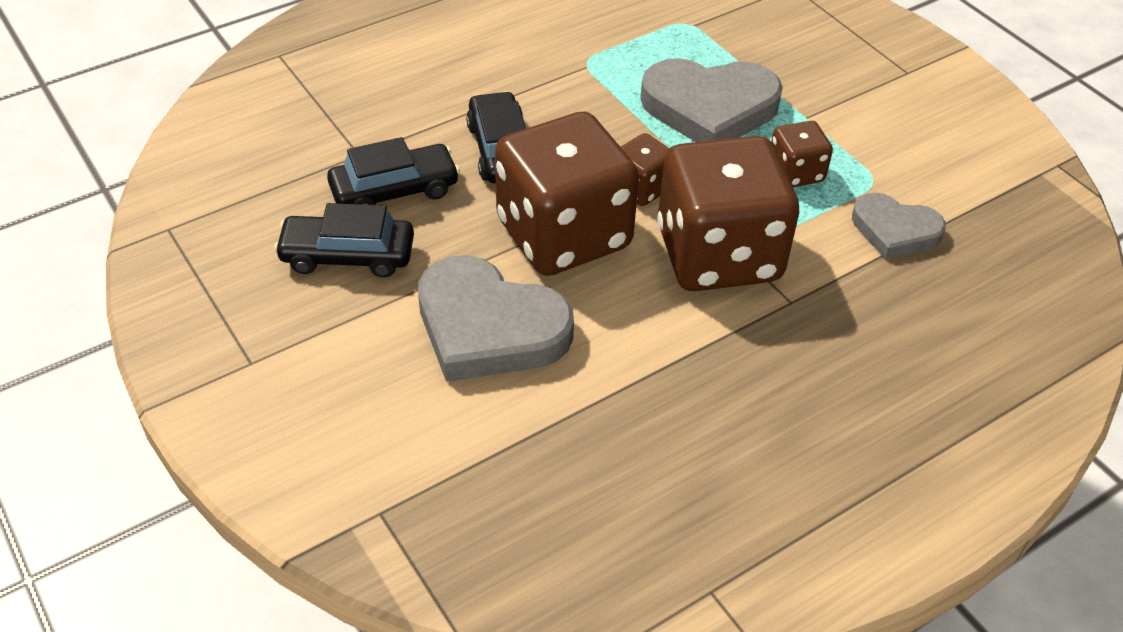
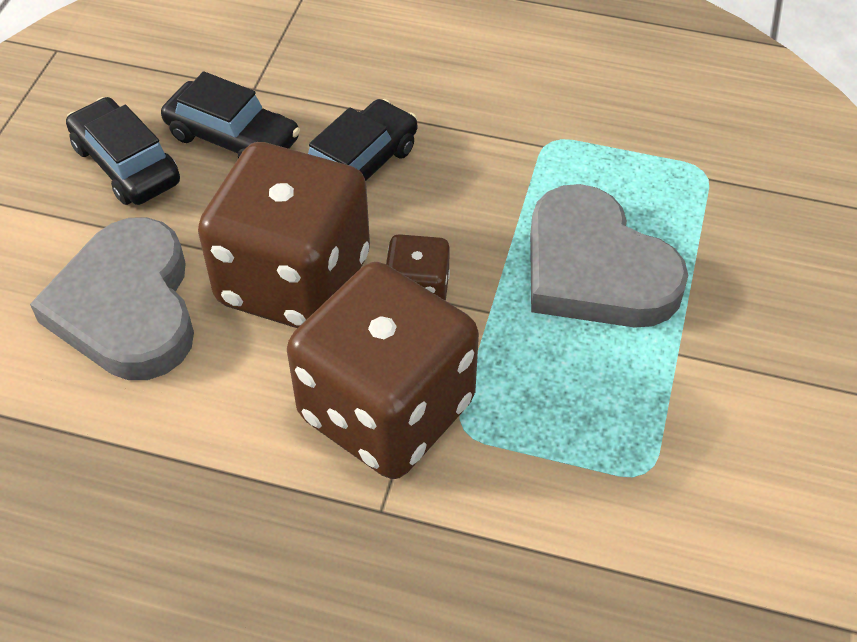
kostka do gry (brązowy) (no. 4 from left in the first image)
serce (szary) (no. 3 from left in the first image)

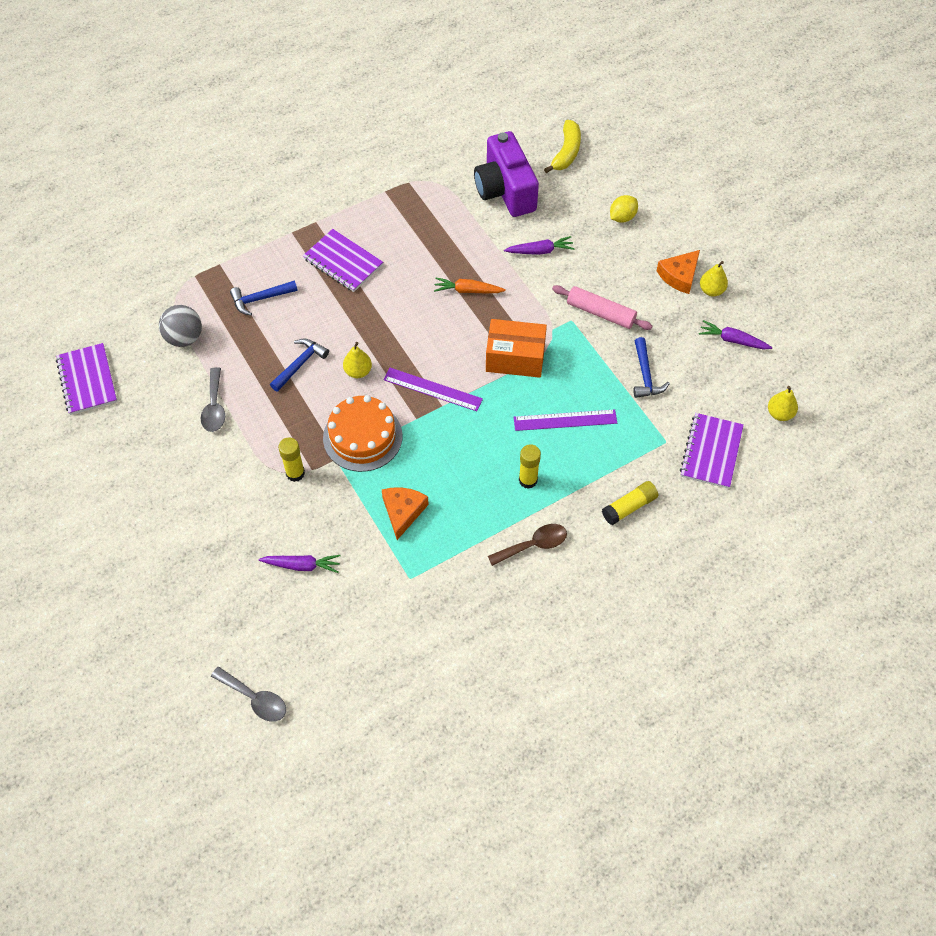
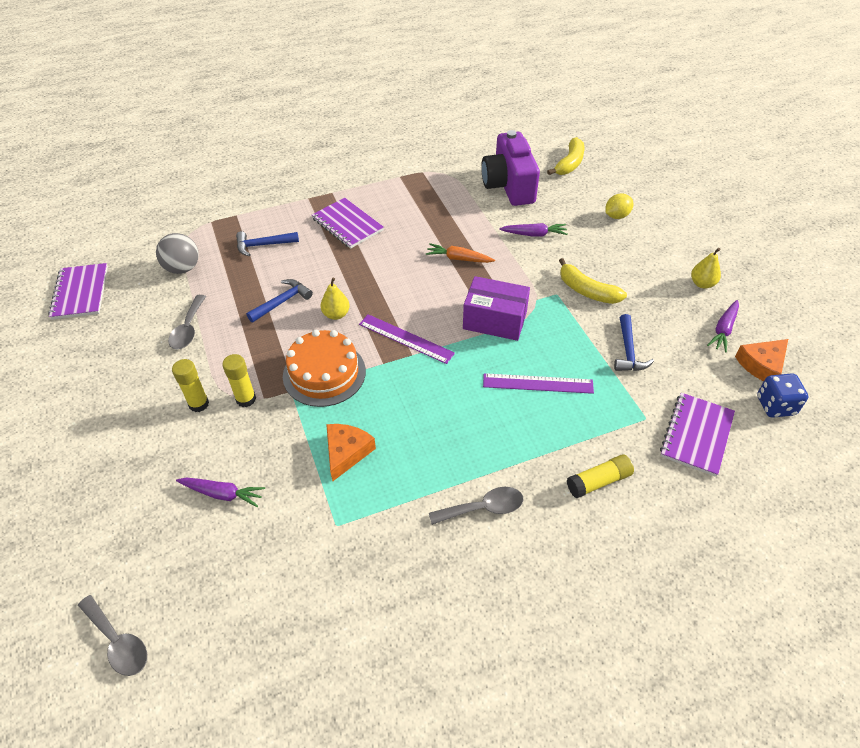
klej w sztyfcie (żółty) (no. 1 from left)
łyżka (szary) (no. 3 from left)
pudełko (fioletowy)
banan (żółty) (no. 2 from left)
marchewka (fioletowy) (no. 3 from left)
ser (pomarańczowy) (no. 2 from left)
kostka do gry (niebieski)

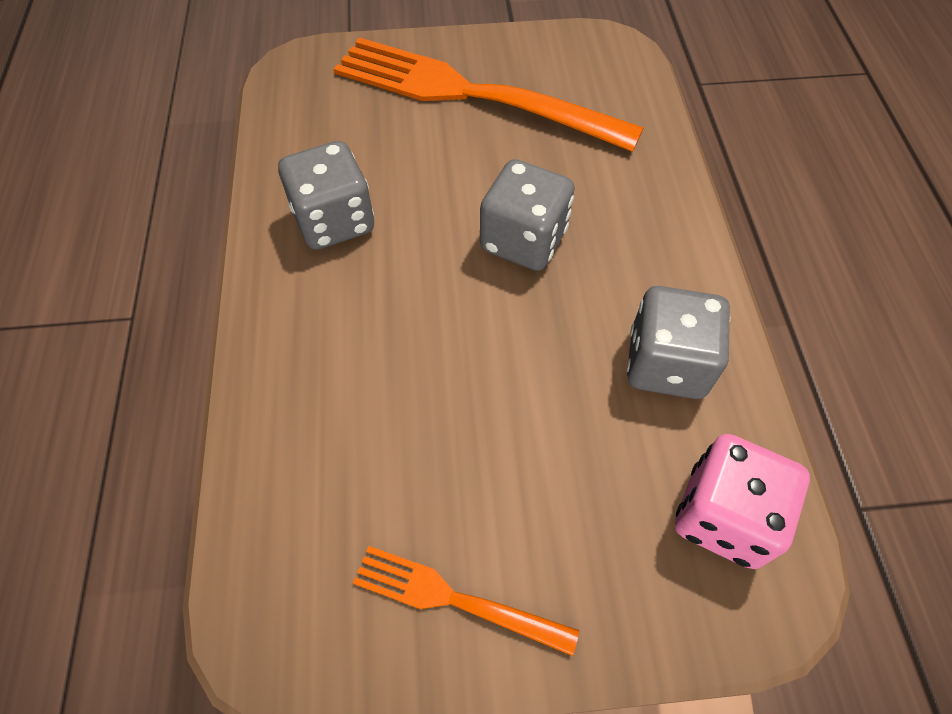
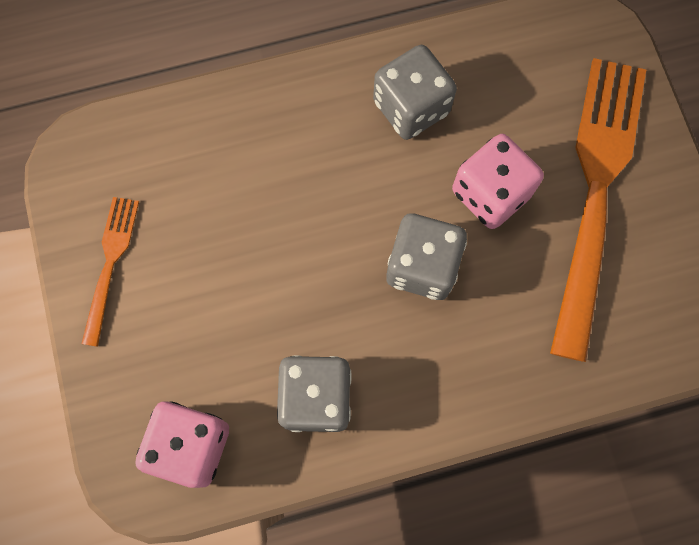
kostka do gry (różowy) (no. 2 from left)

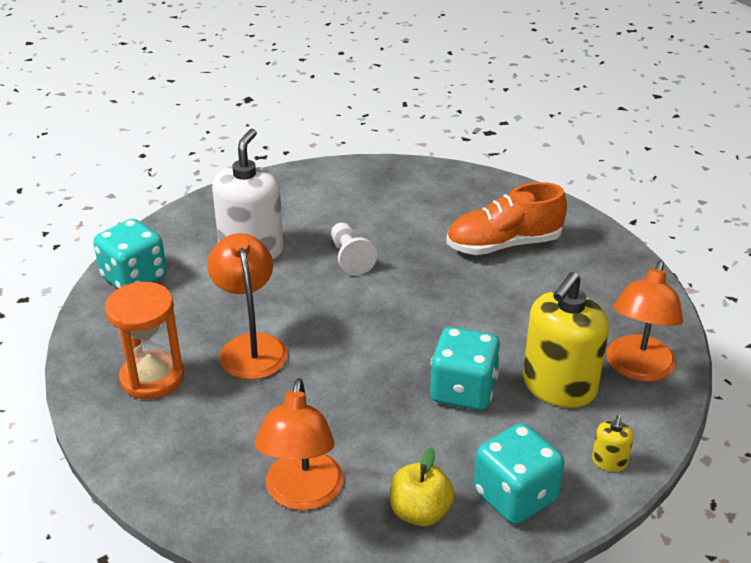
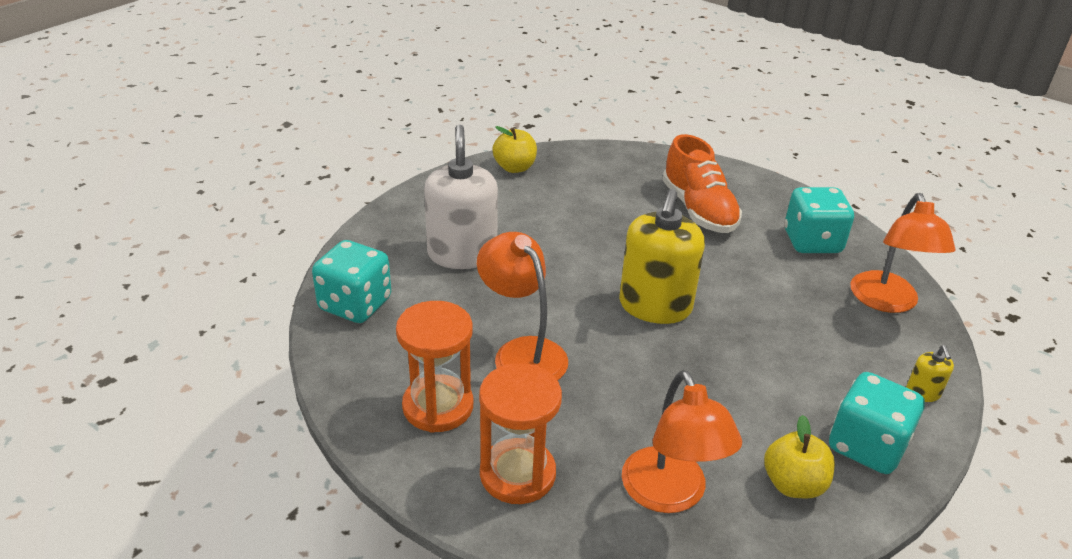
klepsydra (pomarańczowy) (no. 2 from left)
jabłko (żółty) (no. 1 from left)
dozownik mydła (żółty) (no. 1 from left)
but (pomarańczowy)
kostka do gry (turkusowy) (no. 2 from left)
pionek (biały)

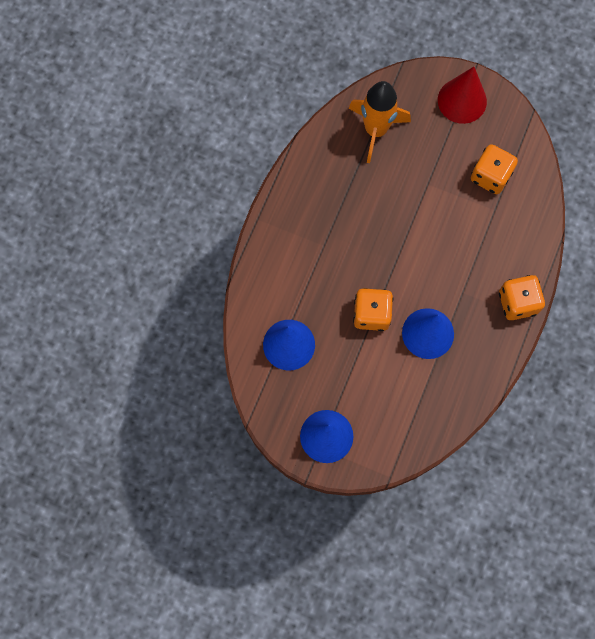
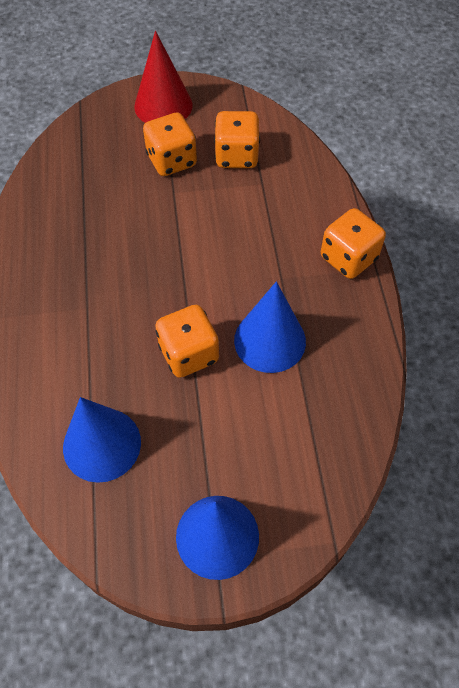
kostka do gry (pomarańczowy) (no. 1 from left)
rakieta (pomarańczowy)

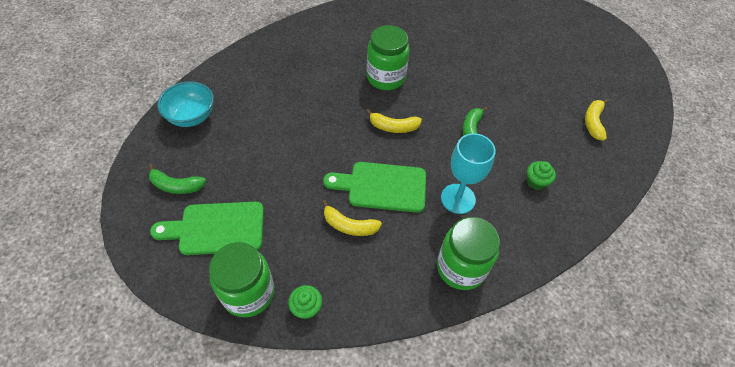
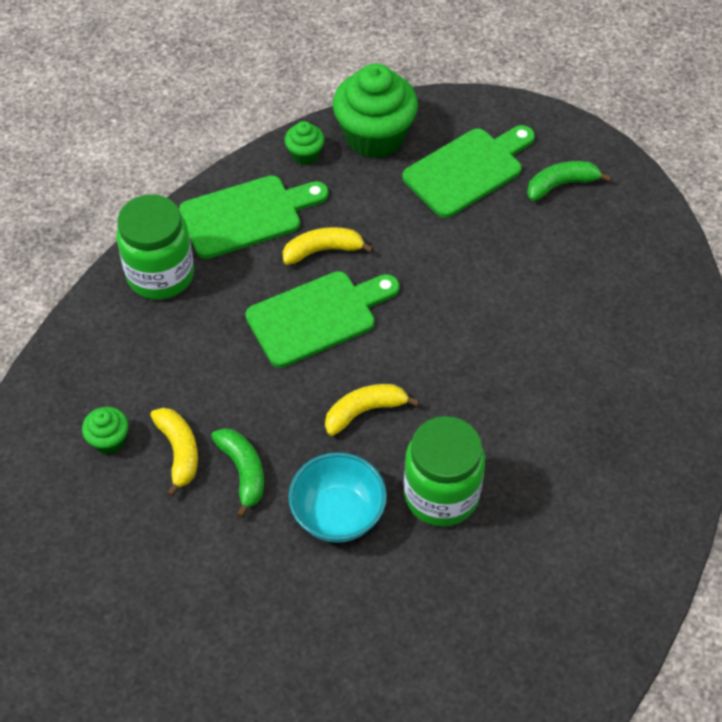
banan (żółty) (no. 1 from left)
deska do krojenia (zielony) (no. 1 from left)
miska (turkusowy)
muffinka (zielony) (no. 3 from left)
kielich (turkusowy)

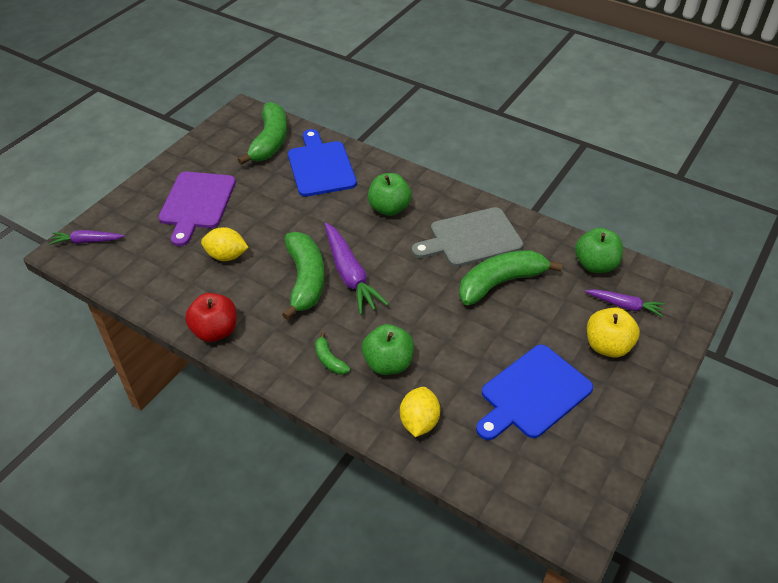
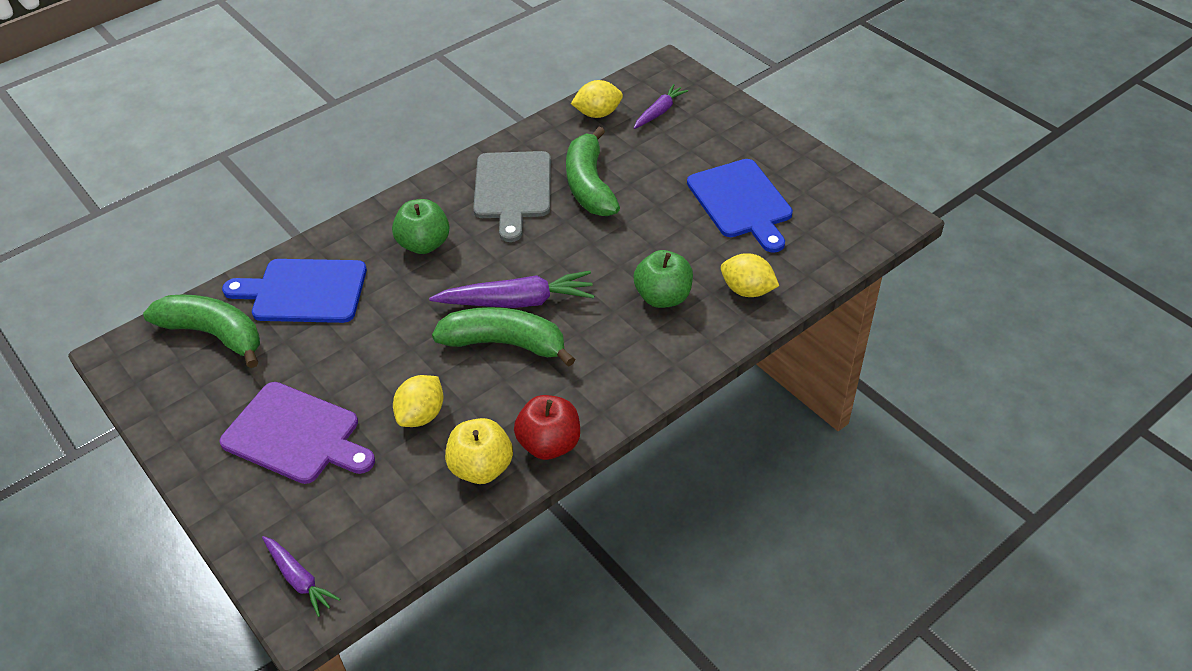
marchewka (fioletowy) (no. 1 from left)
jabłko (żółty)
cytryna (żółty) (no. 2 from left)
banan (zielony) (no. 3 from left in the first image)

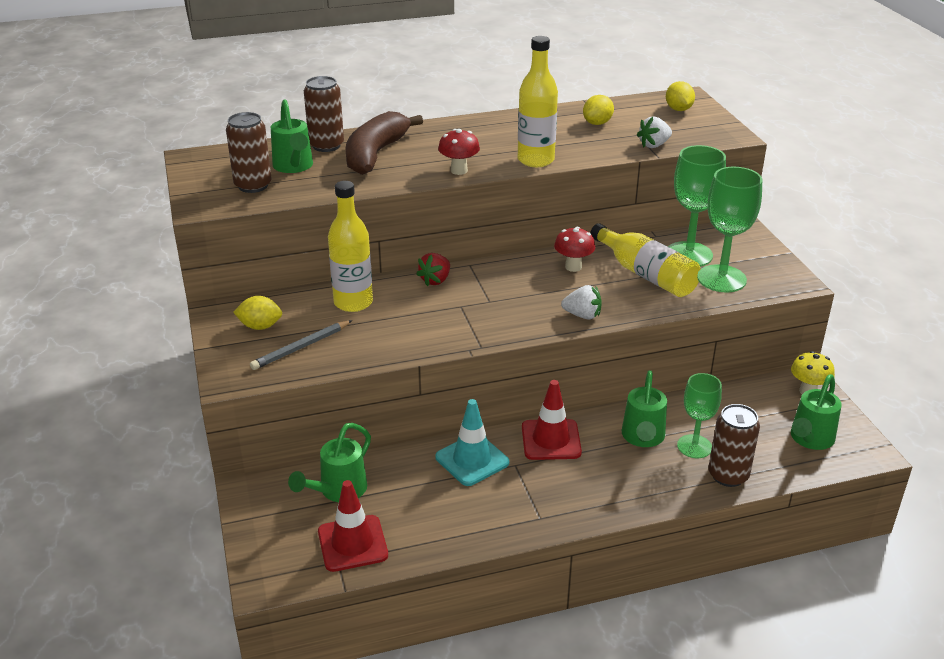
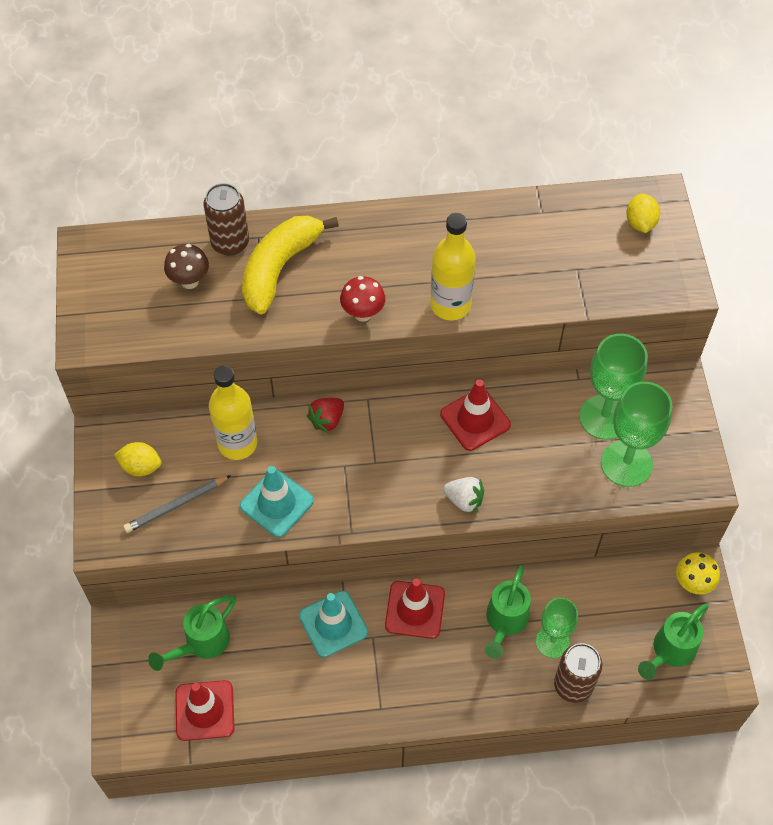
grzyb (brązowy)
pachołek (turkusowy) (no. 1 from left)
banan (żółty)
pachołek (czerwony) (no. 3 from left)
puszka (brązowy) (no. 1 from left in the first image)
cytryna (żółty) (no. 2 from left in the first image)
butelka (żółty) (no. 3 from left in the first image)
truskawka (biały) (no. 2 from left in the first image)

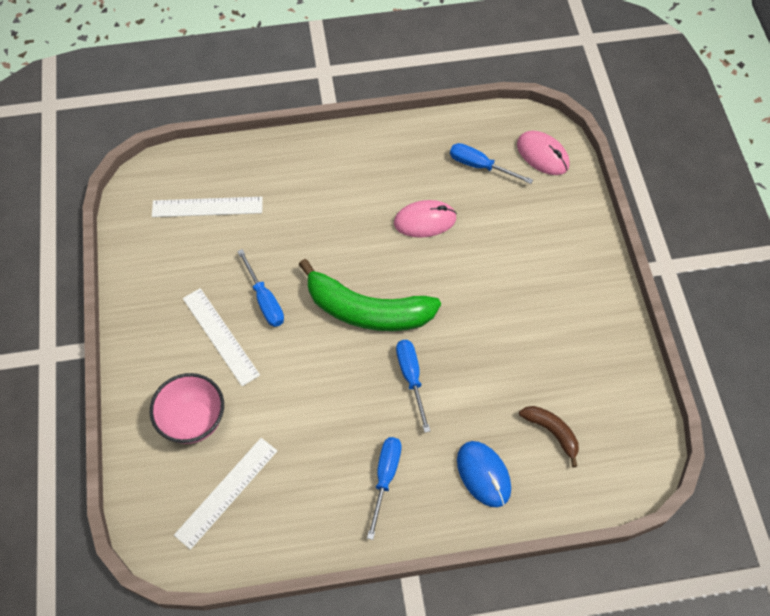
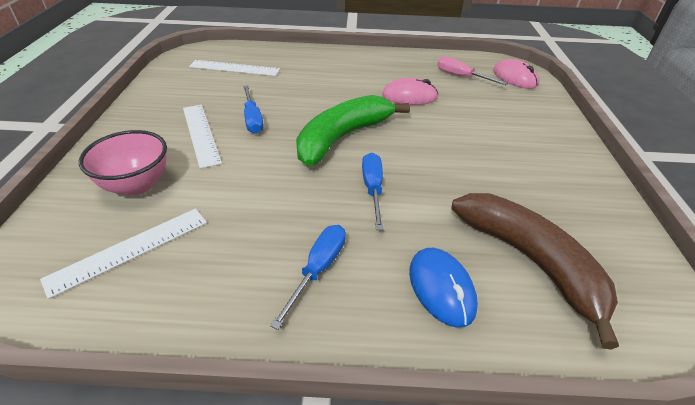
banan (zielony)
śrubokręt (różowy)
banan (brązowy)

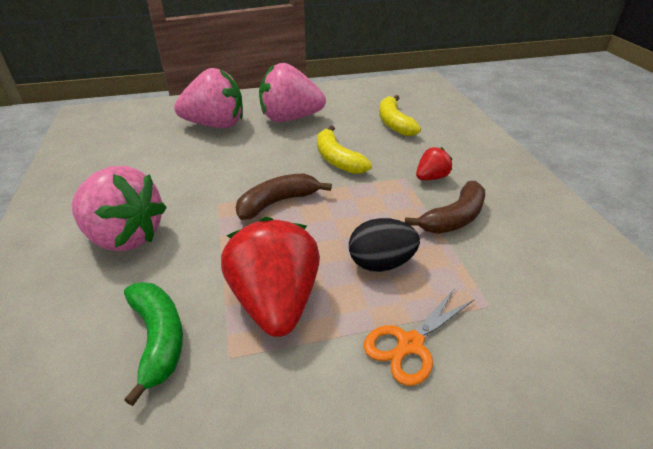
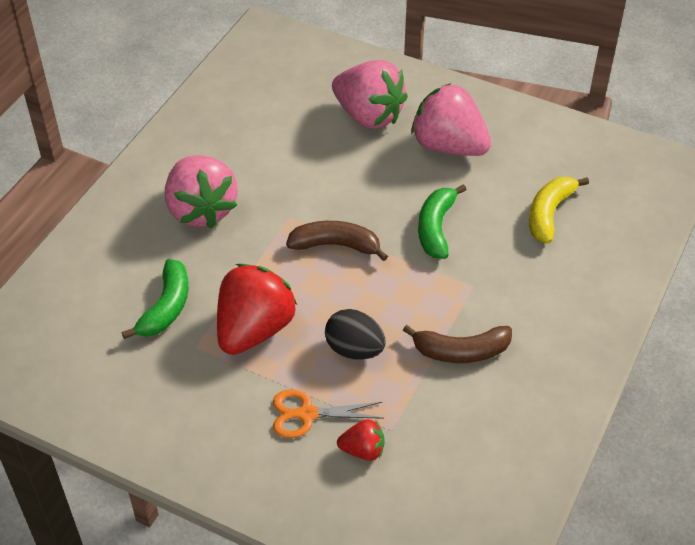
truskawka (czerwony) (no. 2 from left)
banan (zielony) (no. 2 from left)

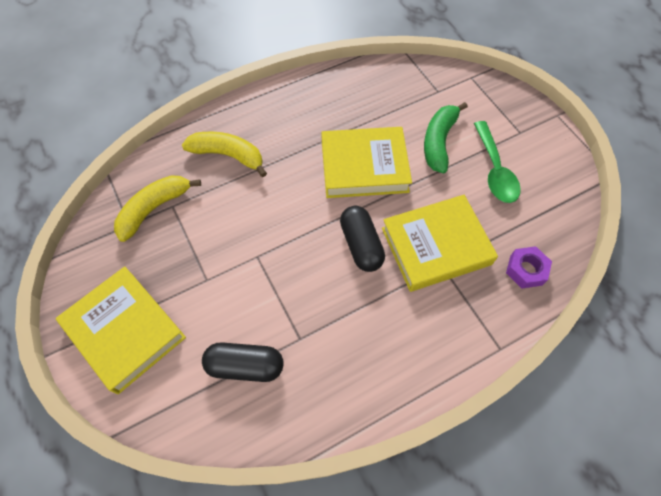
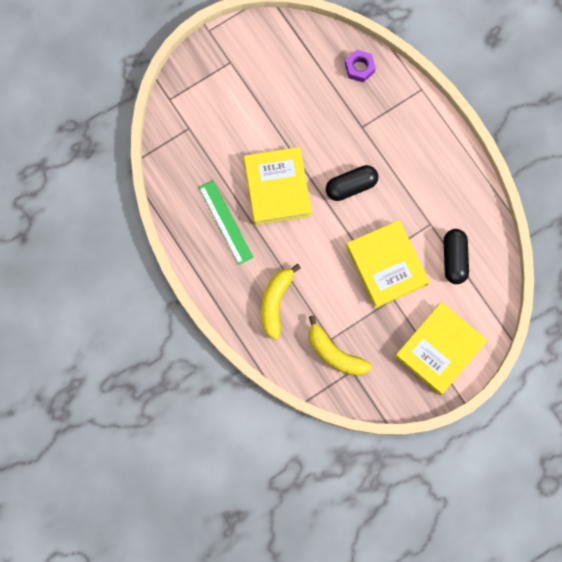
linijka (zielony)
książka (żółty) (no. 2 from left)
banan (zielony)
łyżka (zielony)

